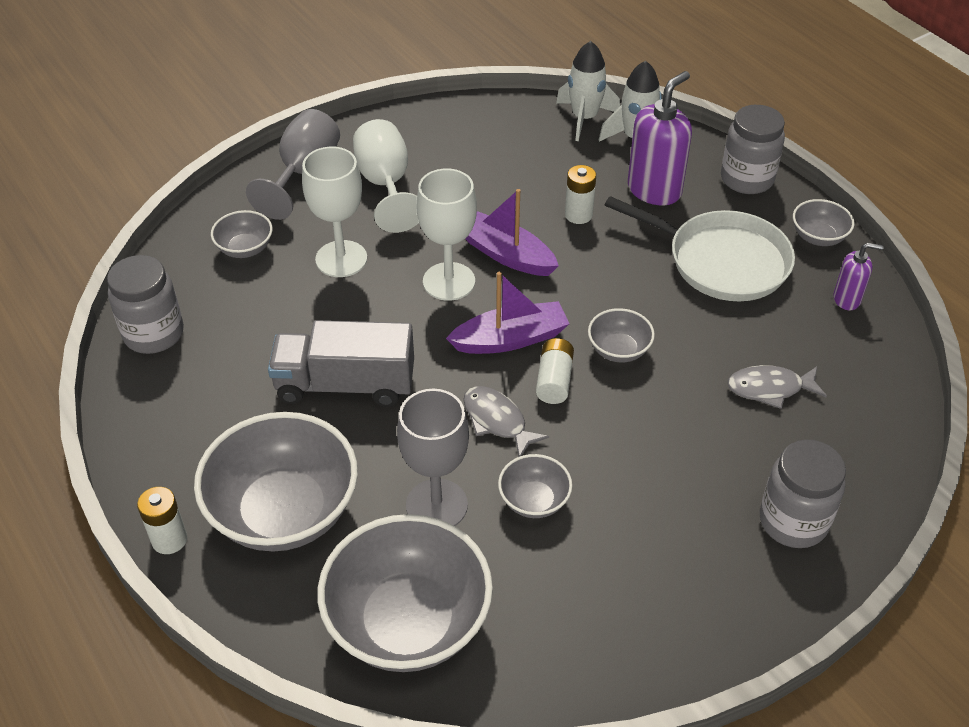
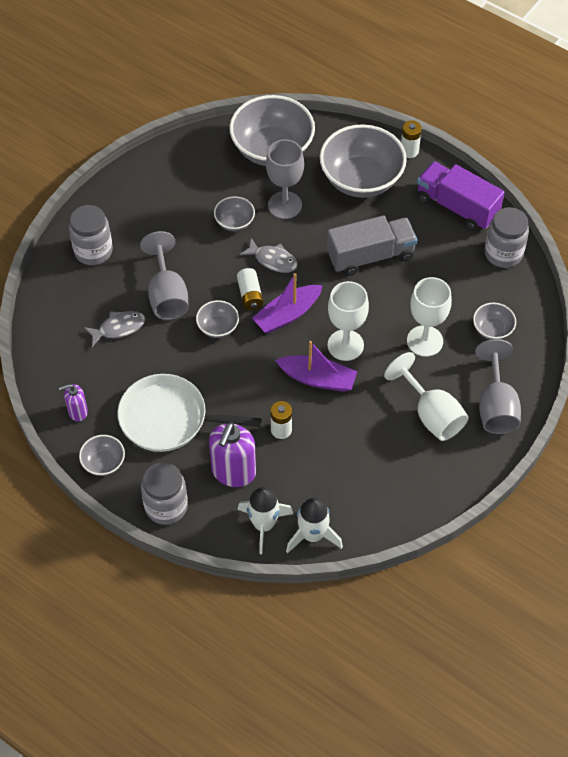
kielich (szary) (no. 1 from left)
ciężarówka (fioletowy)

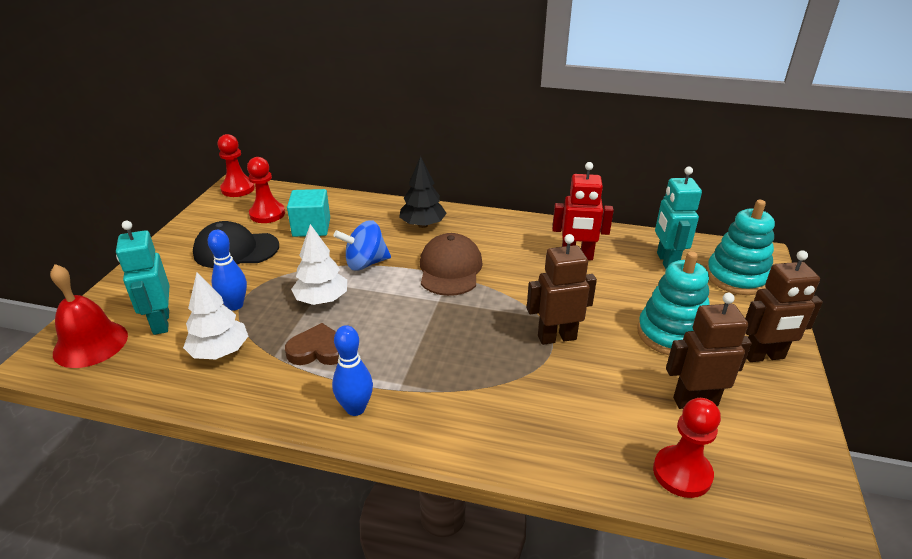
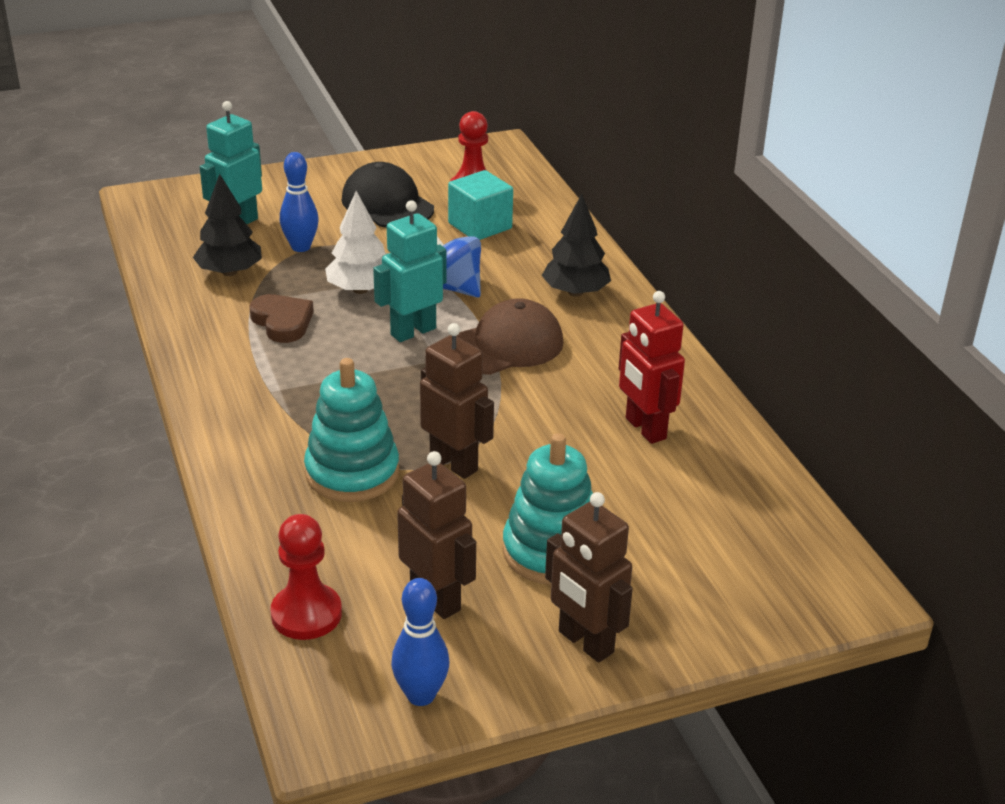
drzewko (czarny) (no. 1 from left)
zabawka nakładanka (turkusowy) (no. 1 from left)
robot (turkusowy) (no. 2 from left)
kręgiel (niebieski) (no. 2 from left)
dzwonek (czerwony)
pionek (czerwony) (no. 1 from left in the first image)

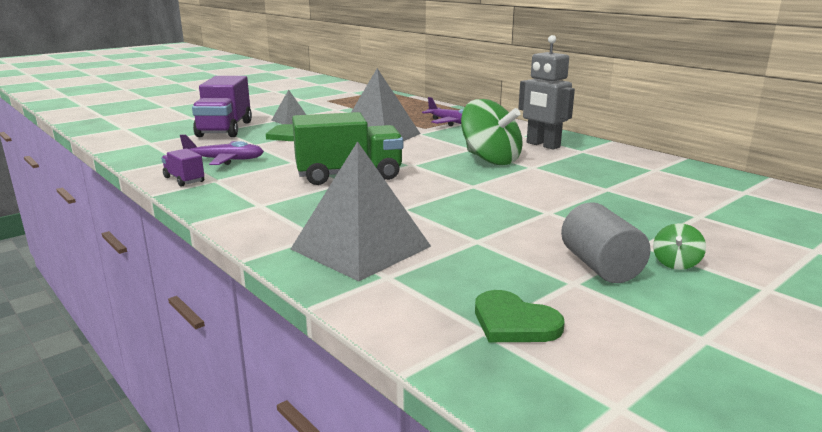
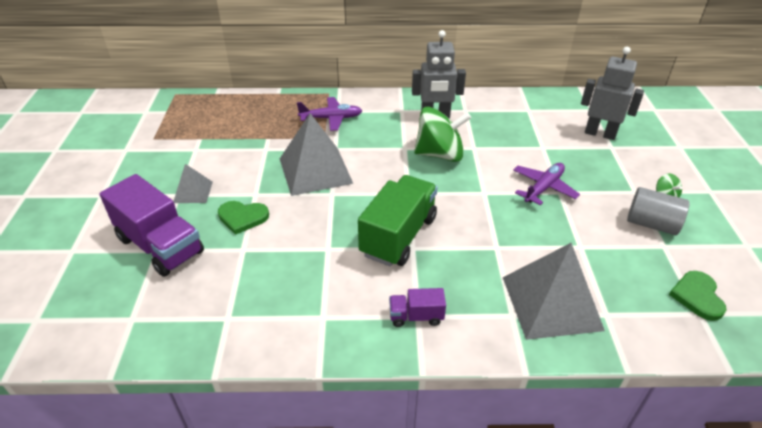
ciężarówka (fioletowy) (no. 2 from left)
samolot (fioletowy) (no. 2 from left)
robot (szary) (no. 2 from left)
serce (zielony) (no. 2 from left)

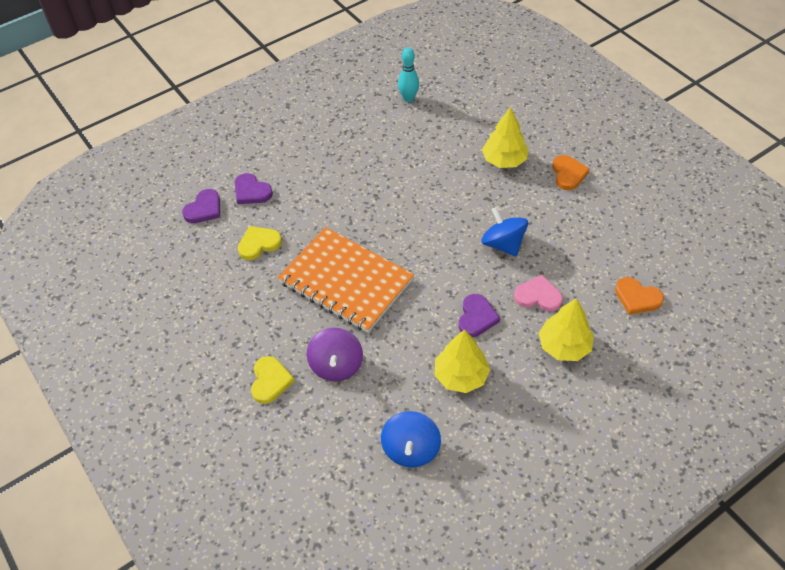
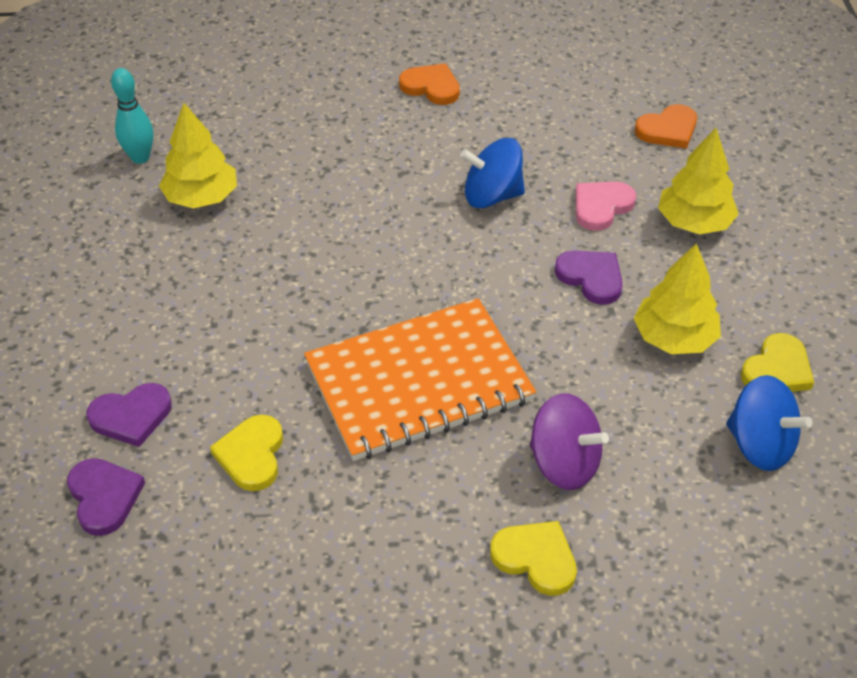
drzewko (żółty) (no. 1 from left)
serce (żółty) (no. 3 from left)

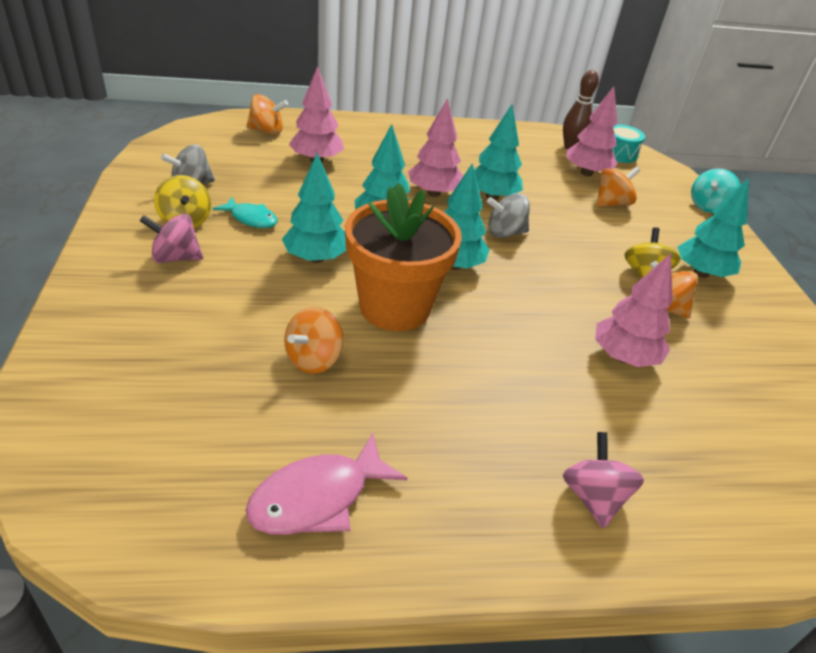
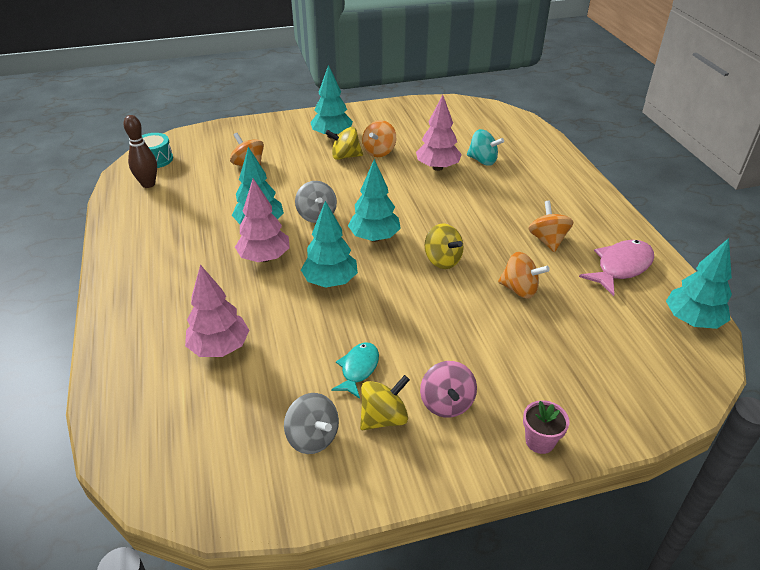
bączek (żółty) (no. 3 from left)
bączek (turkusowy)
doniczka (różowy)
bączek (pomarańczowy) (no. 4 from left)
ryba (różowy)
drzewko (turkusowy) (no. 5 from left)
bączek (różowy) (no. 2 from left in the first image)
drzewko (różowy) (no. 3 from left in the first image)

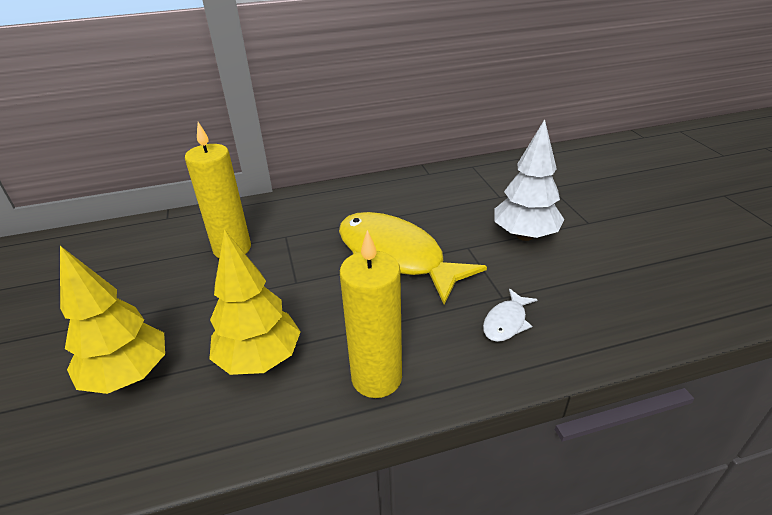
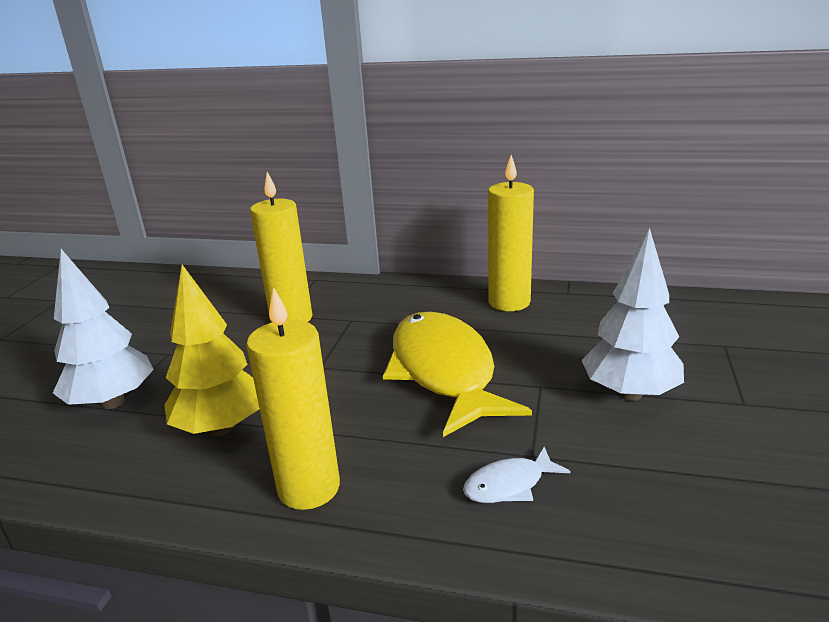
drzewko (biały) (no. 1 from left)
świeca (żółty) (no. 3 from left)

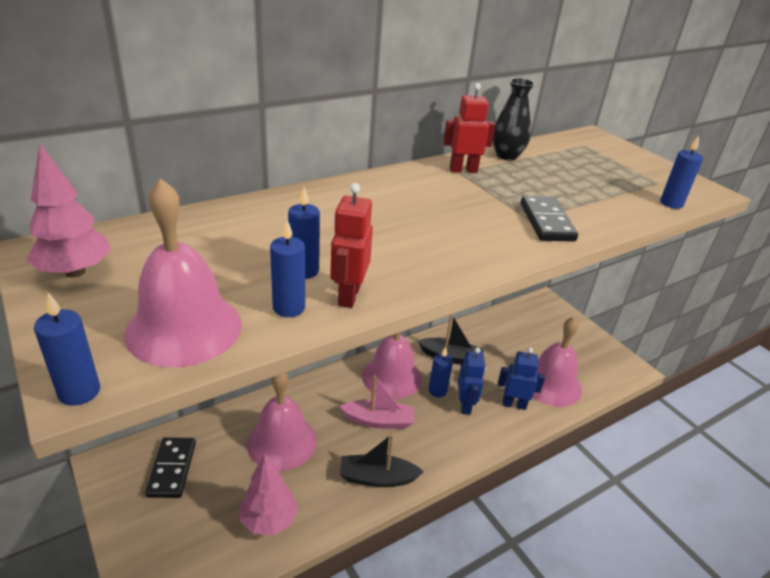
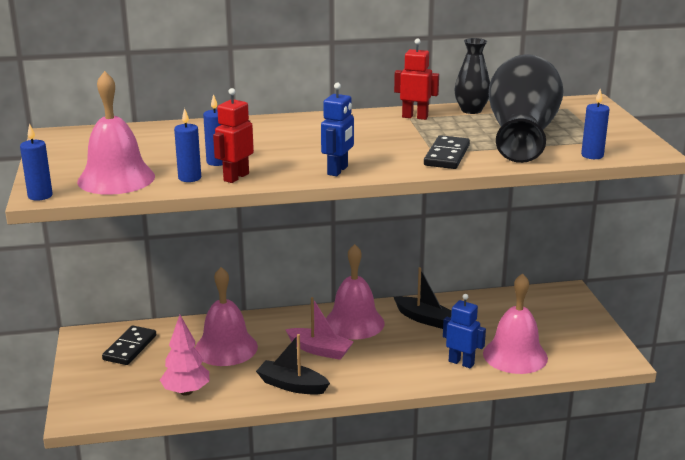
robot (niebieski) (no. 1 from left)
wazon (czarny) (no. 2 from left)
drzewko (różowy) (no. 1 from left in the first image)
świeca (niebieski) (no. 4 from left in the first image)

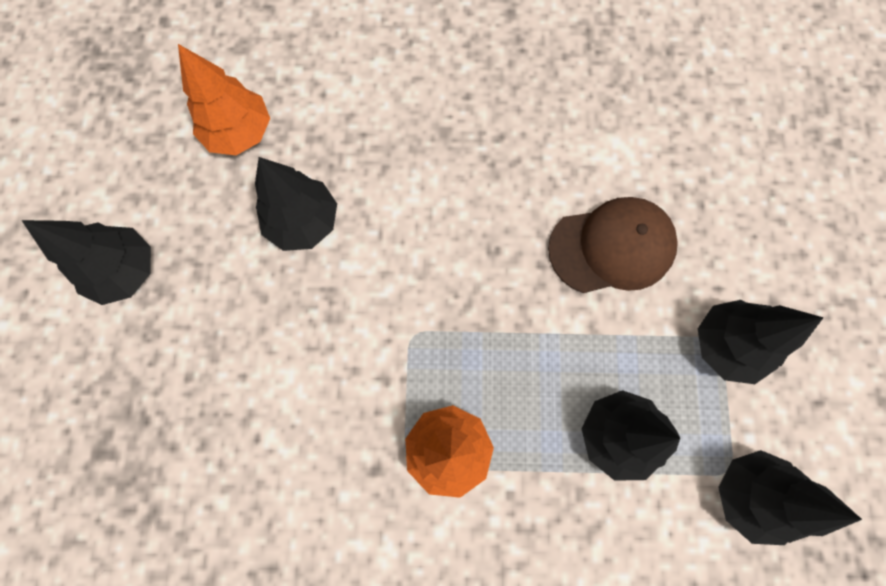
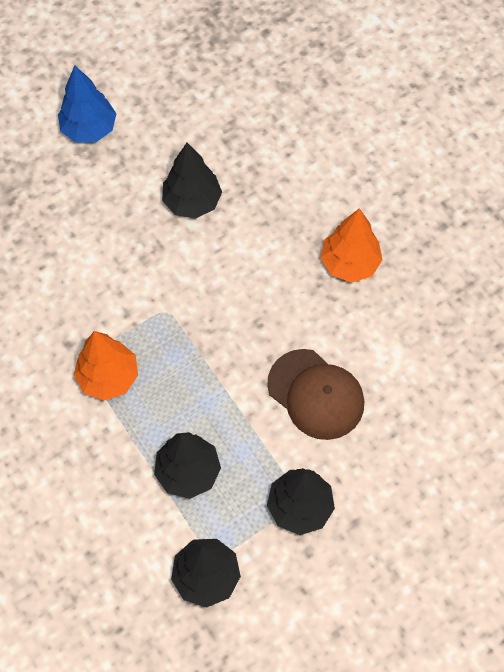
drzewko (niebieski)
drzewko (pomarańczowy) (no. 2 from left)

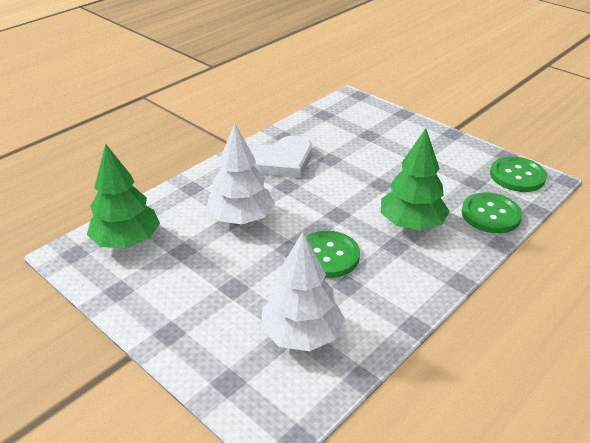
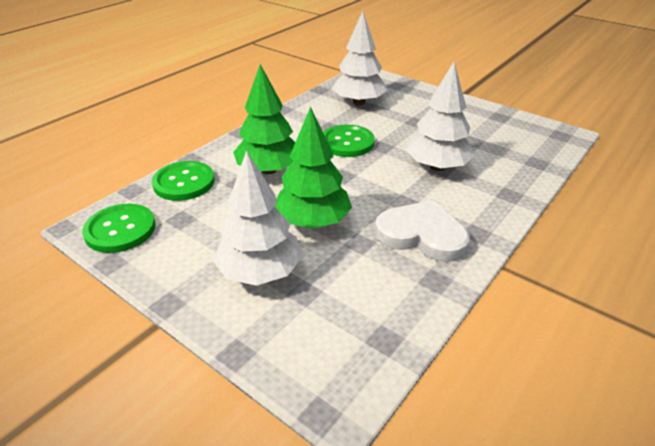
drzewko (biały) (no. 1 from left)
drzewko (zielony) (no. 2 from left)
serce (biały)

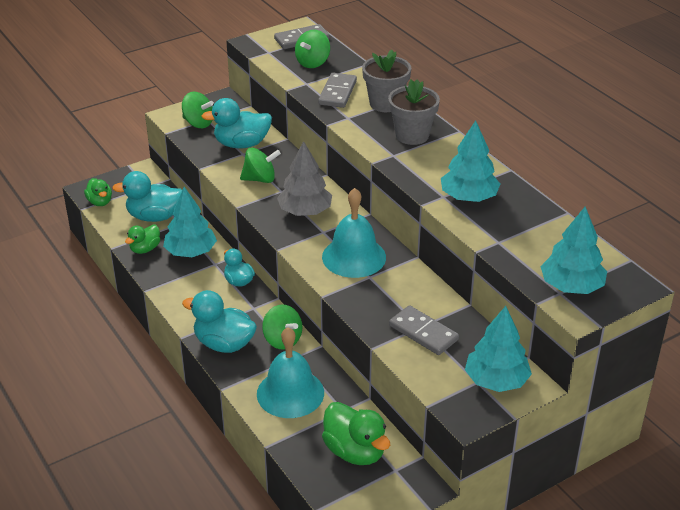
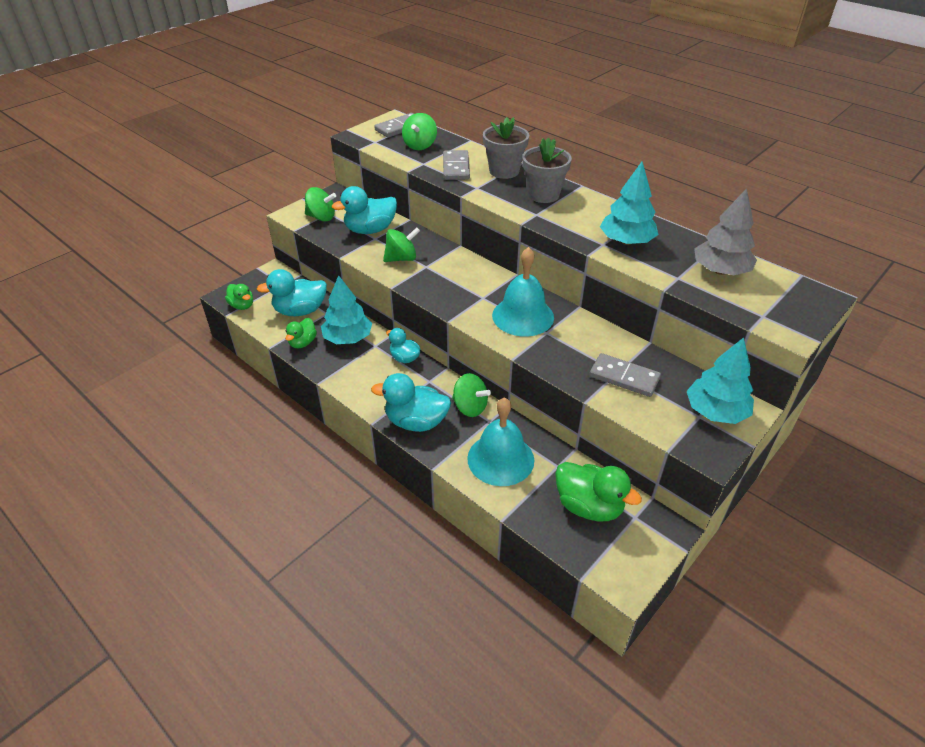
drzewko (szary)
drzewko (turkusowy) (no. 4 from left in the first image)

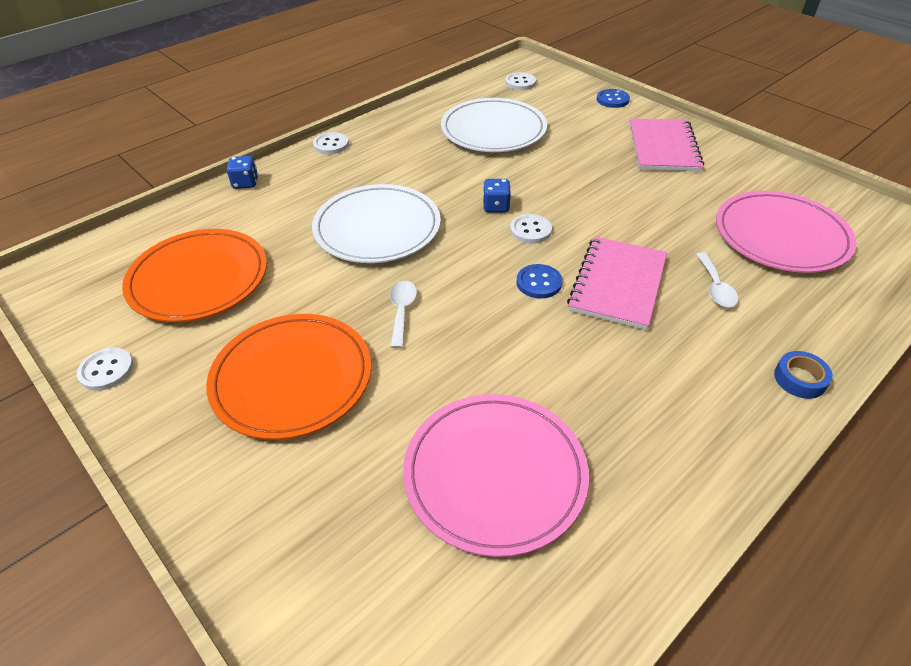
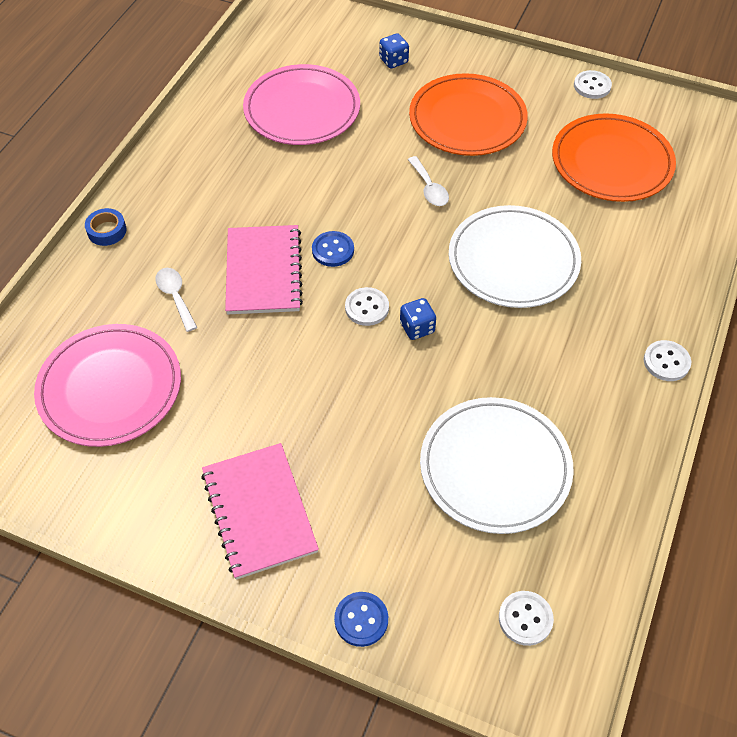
kostka do gry (niebieski) (no. 1 from left)

